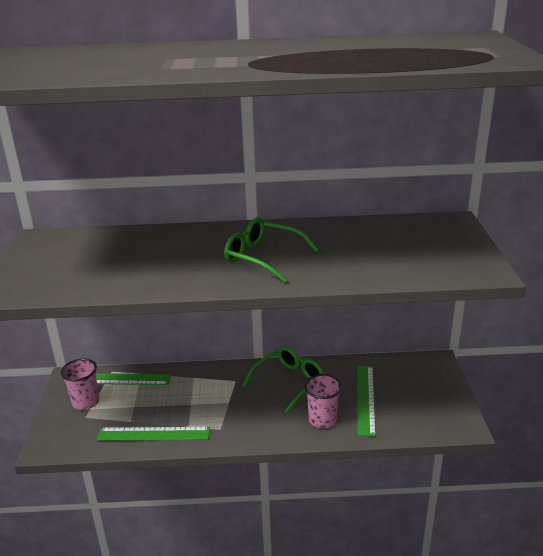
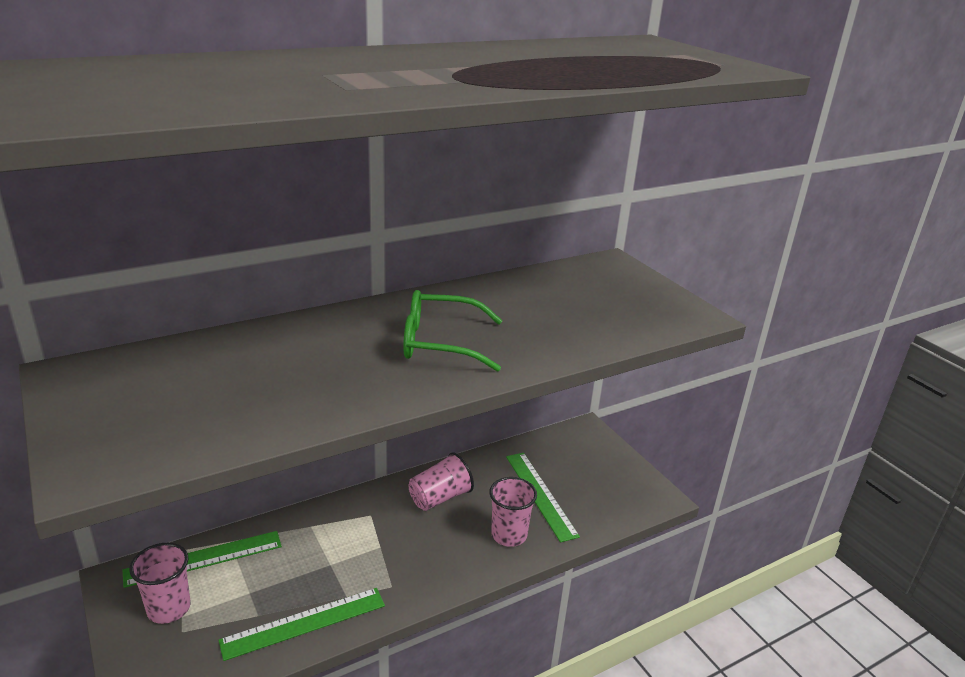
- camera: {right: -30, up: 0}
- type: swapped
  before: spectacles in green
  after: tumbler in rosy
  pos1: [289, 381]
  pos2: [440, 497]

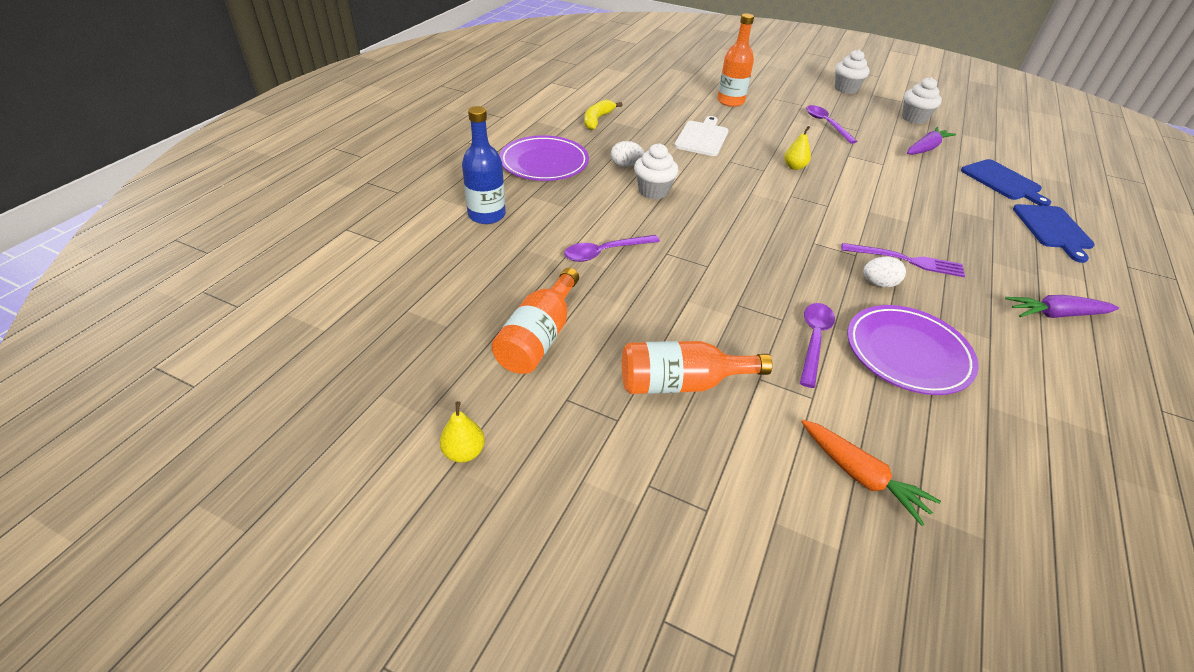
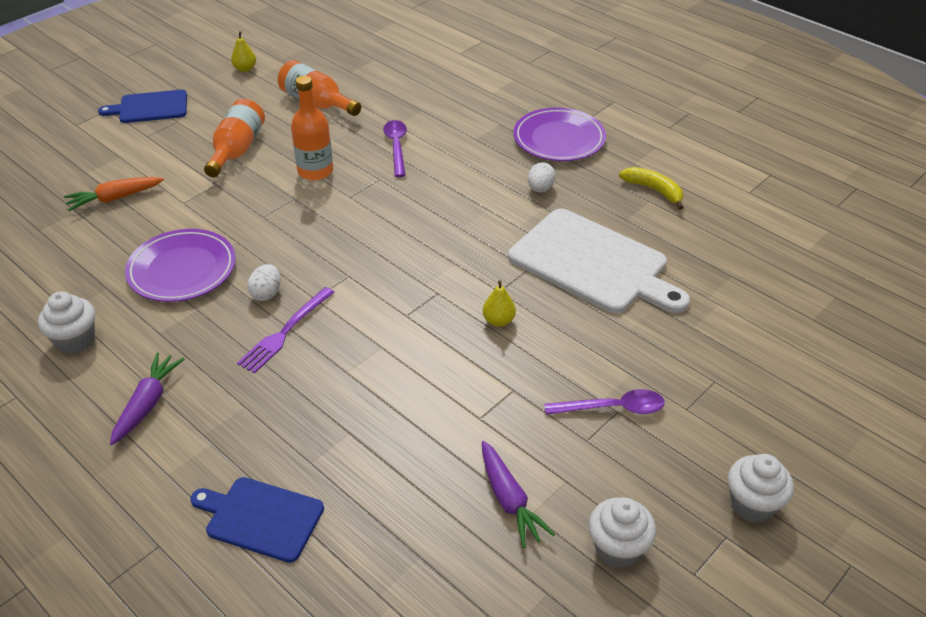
- camera: {right: 110, up: 0}
- type: shifted
  before: drink bottle in bright orange
  pos1: [730, 101]
  pos2: [315, 171]
- type: gone
  before: drink bottle in royal blue
  pos1: [486, 215]
- type: scaled
  before: bread board in white
  pos1: [702, 137]
  pos2: [593, 263]
  scale: 1.74
- type: shifted
  before: muffin in white
  pos1: [653, 191]
  pos2: [75, 340]
- type: shifted
  before: bread board in royal blue
  pos1: [1003, 181]
  pos2: [150, 107]
- type: gone
  before: tablespoon in violet
  pos1: [814, 340]

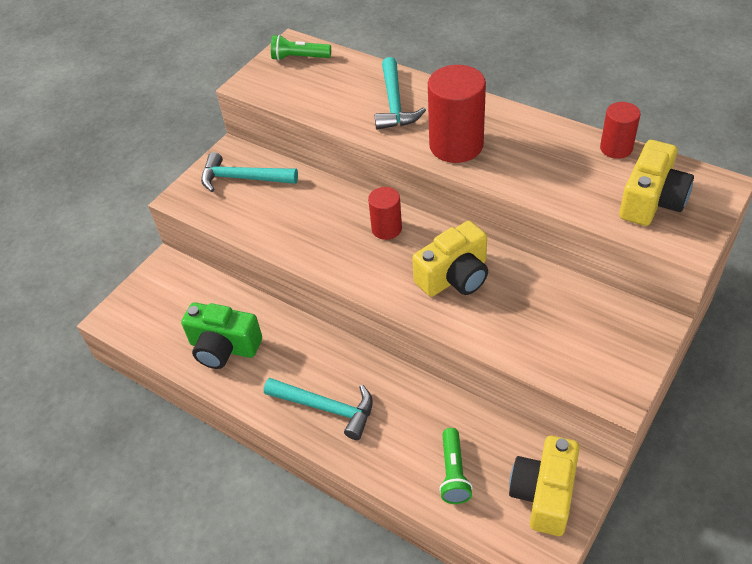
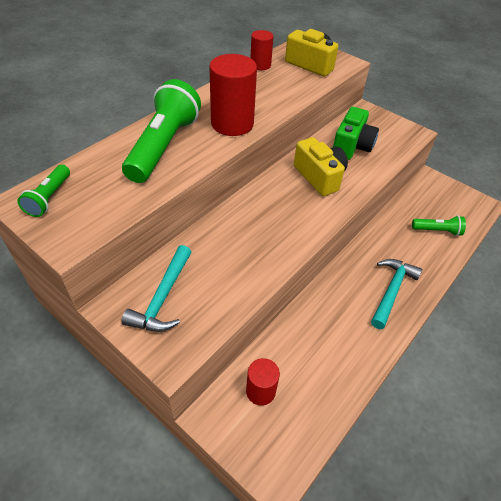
- camera: {right: -90, up: 0}
- type: swapped
  before: carpenter's hammer in teal
  after: pocket torch in green
  pos1: [394, 103]
  pos2: [163, 146]
- type: shifted
  before: cylinder in red
  pos1: [386, 229]
  pos2: [260, 391]
- type: shifted
  before: photo camera in green
  pos1: [224, 347]
  pos2: [351, 146]
- type: gone
  before: photo camera in bright yellow
  pos1: [544, 494]

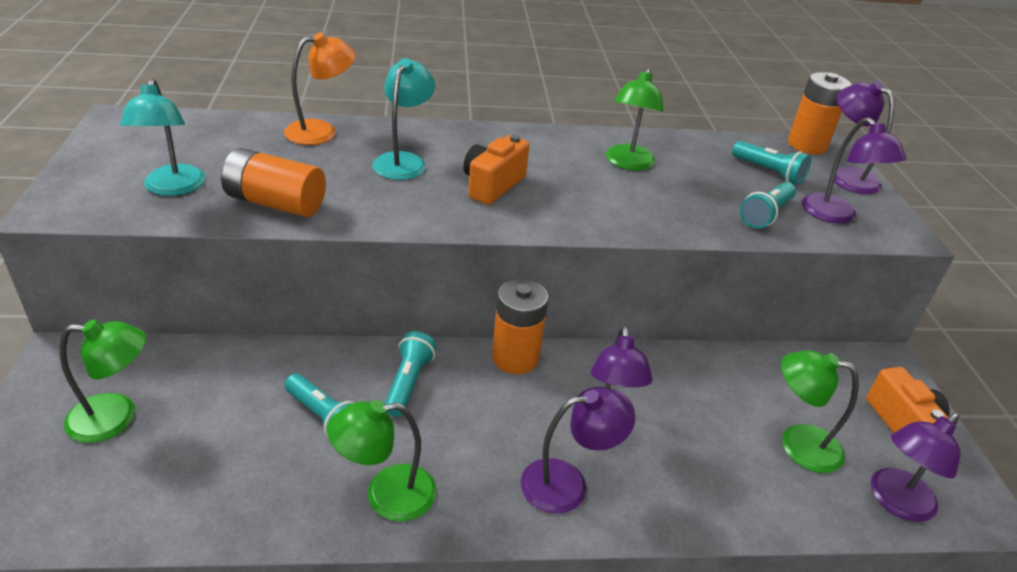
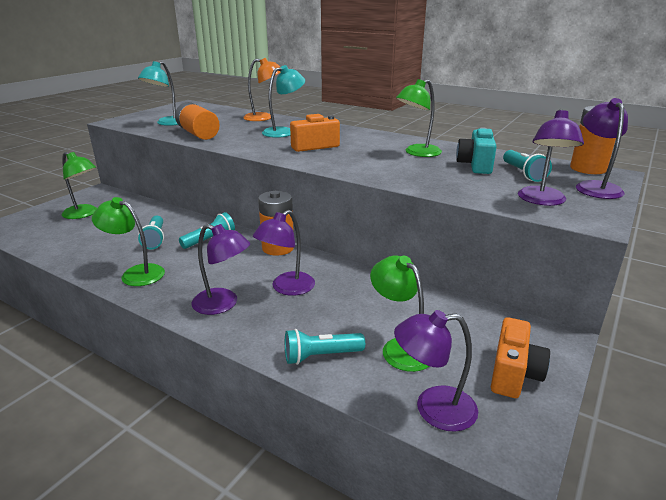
- camera: {right: 40, up: -10}
- type: shifted
  before: pocket torch in teal
  pos1: [765, 215]
  pos2: [320, 356]
- type: new
  after: photo camera in teal
  pos2: [475, 165]

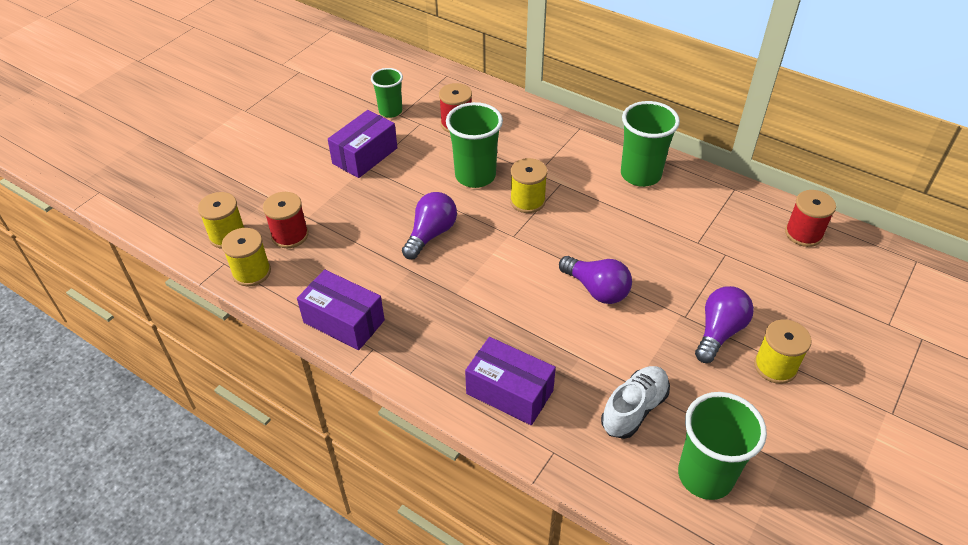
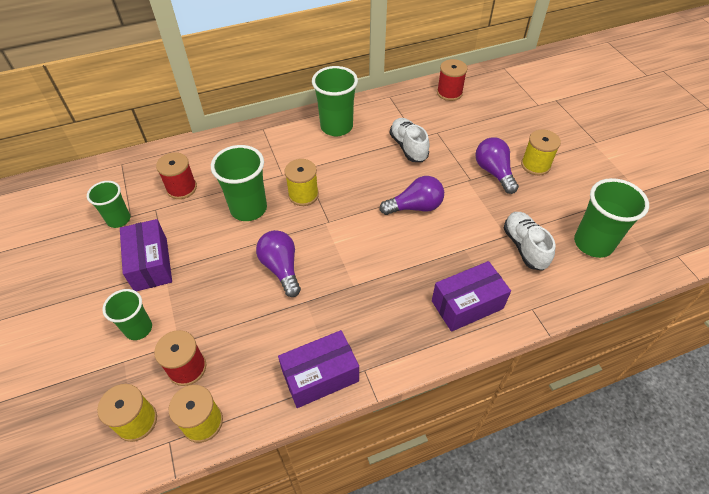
- camera: {right: -55, up: 5}
- type: new
  after: shoe in white
  pos2: [408, 147]
- type: new
  after: tumbler in green
  pos2: [138, 329]

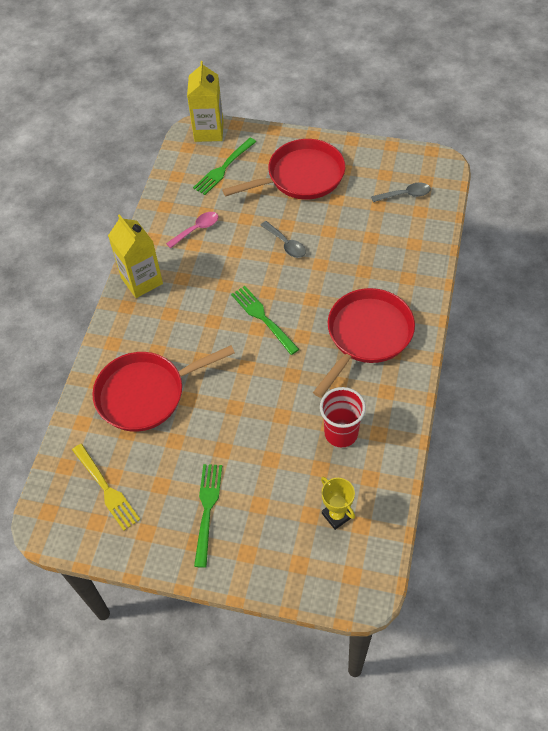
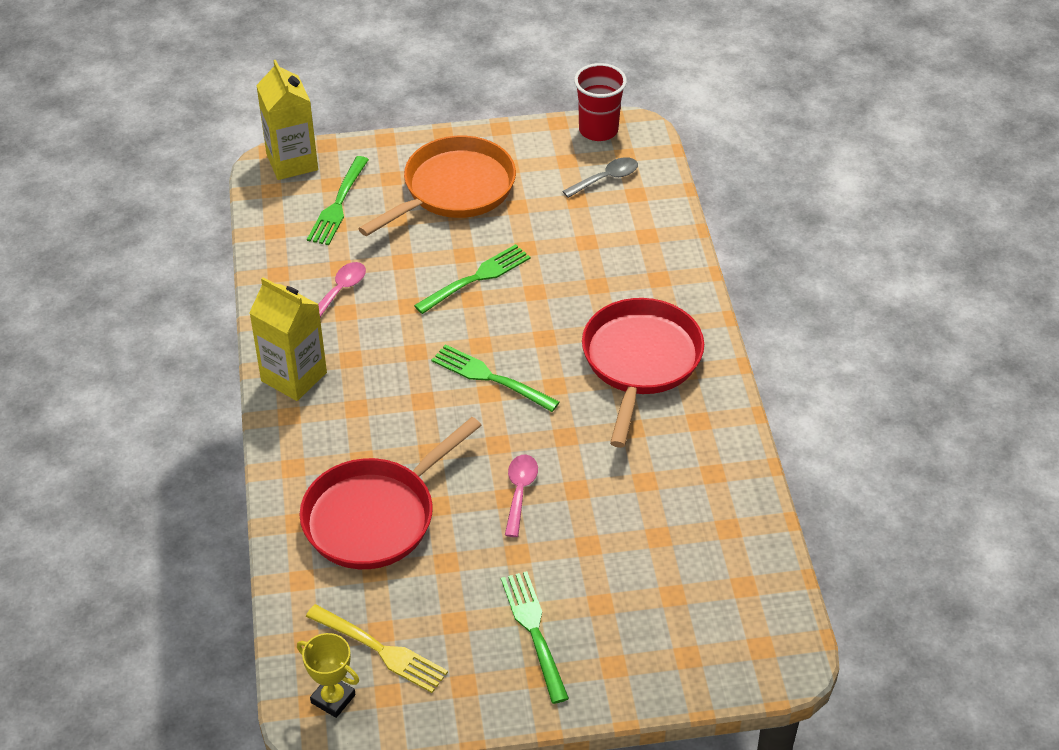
- camera: {right: -25, up: -10}
- type: repainted
  before: frying pan in red
  after: frying pan in bright orange
  pos1: [301, 177]
  pos2: [454, 190]
- type: swapped
  before: tablespoon in gray
  after: fork in green
  pos1: [286, 244]
  pos2: [476, 279]
- type: shifted
  before: tumbler in red
  pos1: [341, 433]
  pos2: [598, 130]
- type: shifted
  before: trophy in bright yellow
  pos1: [336, 515]
  pos2: [333, 699]
- type: new
  after: tablespoon in rosy
  pos2: [520, 492]

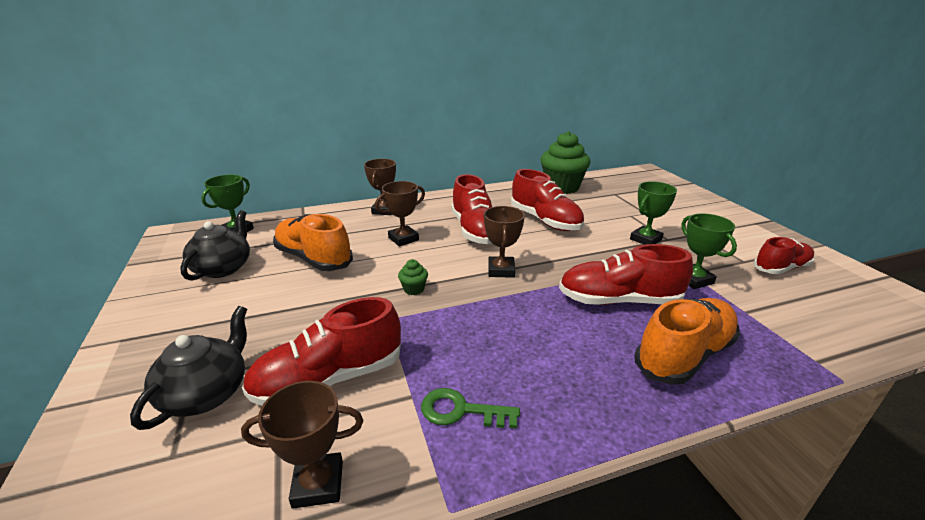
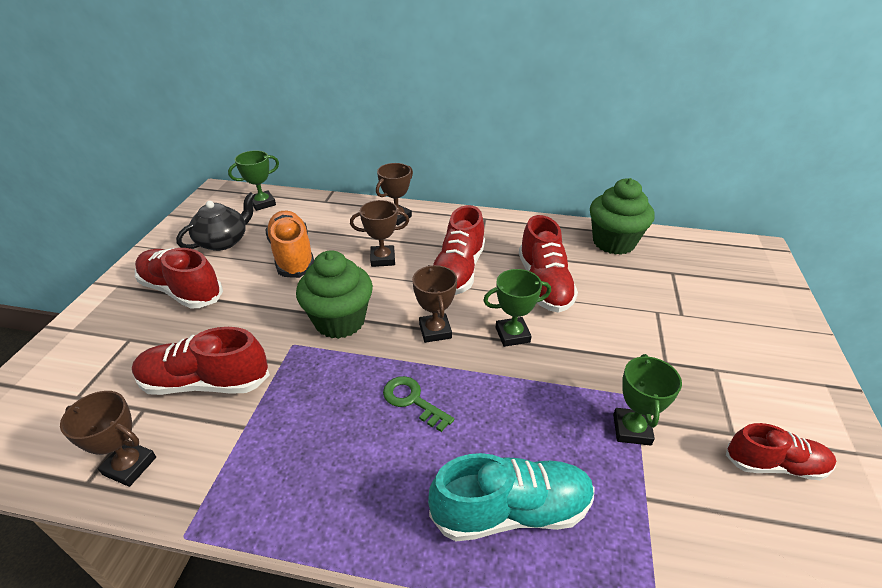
- camera: {right: 30, up: 10}
- type: shifted
  before: trophy in green
  pos1: [645, 239]
  pos2: [512, 335]
- type: rotated
  before: trophy in dark brown
  pos1: [501, 270]
  pos2: [435, 331]
  turn: -45
- type: shifted
  before: shoe in red
  pos1: [618, 300]
  pos2: [182, 291]
- type: scaled
  before: muffin in green
  pos1: [414, 289]
  pos2: [340, 321]
  scale: 2.45
- type: repainted
  before: shoe in bright orange
  after: shoe in teal
  pos1: [684, 355]
  pos2: [511, 511]
- type: gone
  before: china teapot in ebony
  pos1: [207, 393]
- type: shifted
  before: door key in green
  pos1: [462, 411]
  pos2: [413, 401]

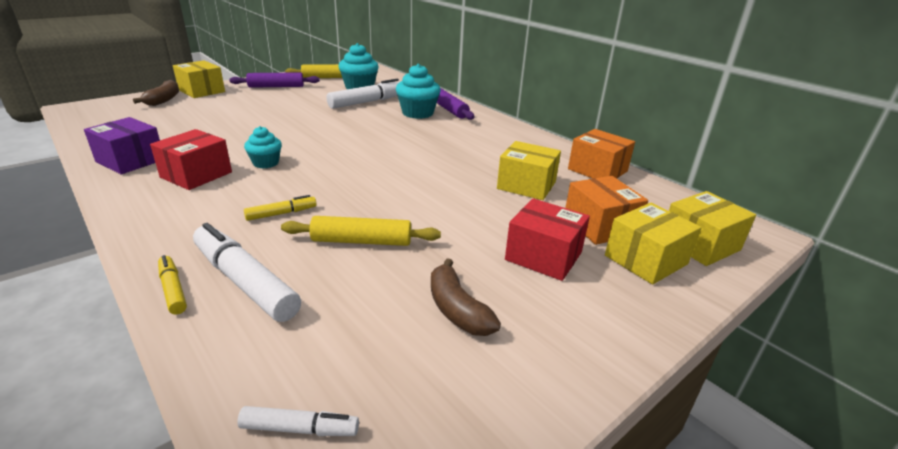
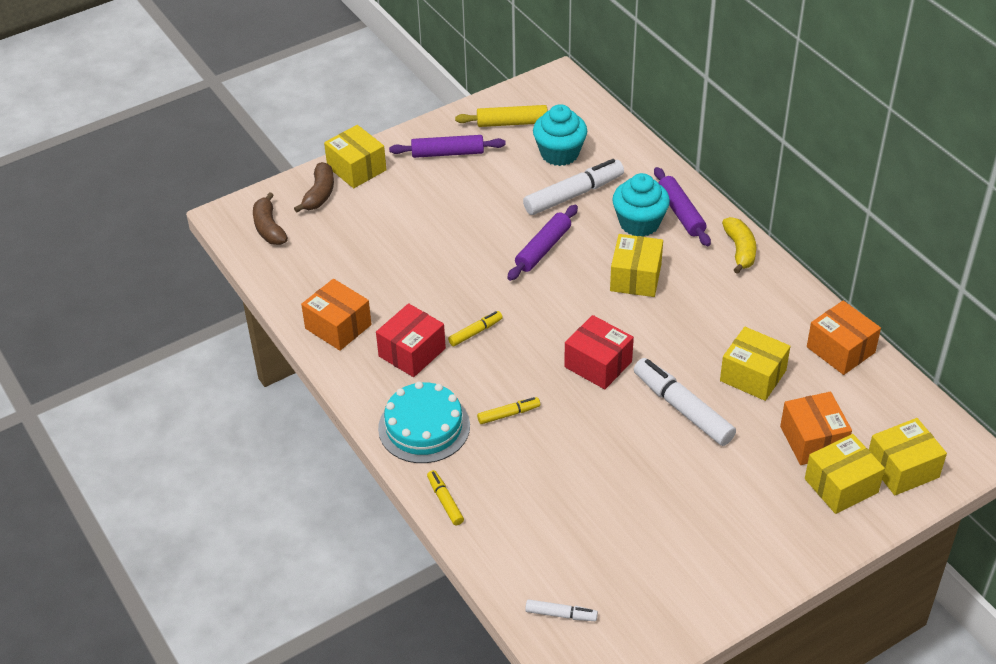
- camera: {right: 10, up: 15}
- type: repainted
  before: parcel in violet
  after: parcel in bright orange
  pos1: [130, 160]
  pos2: [338, 326]
- type: swapped
  before: muffin in teal
  after: marker in bright yellow
  pos1: [266, 163]
  pos2: [475, 332]
- type: shifted
  before: parcel in red
  pos1: [543, 256]
  pos2: [598, 364]
- type: gone
  before: rolling pin in bright yellow
  pos1: [362, 241]
- type: shifted
  before: marker in white
  pos1: [245, 281]
  pos2: [682, 408]
- type: shifted
  before: banana in dark brown
  pos1: [457, 310]
  pos2: [269, 228]
- type: new
  after: rolling pin in violet
  pos2: [543, 248]
- type: new
  after: banana in bright yellow
  pos2: [740, 250]
- type: new
  after: parcel in bright yellow
  pos2: [635, 277]
- type: new
  after: cake in teal
  pos2: [424, 427]

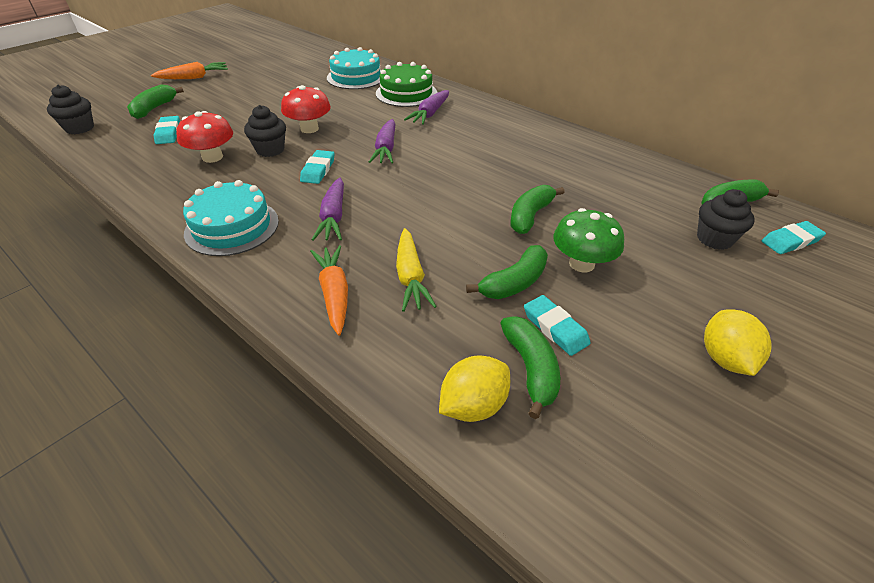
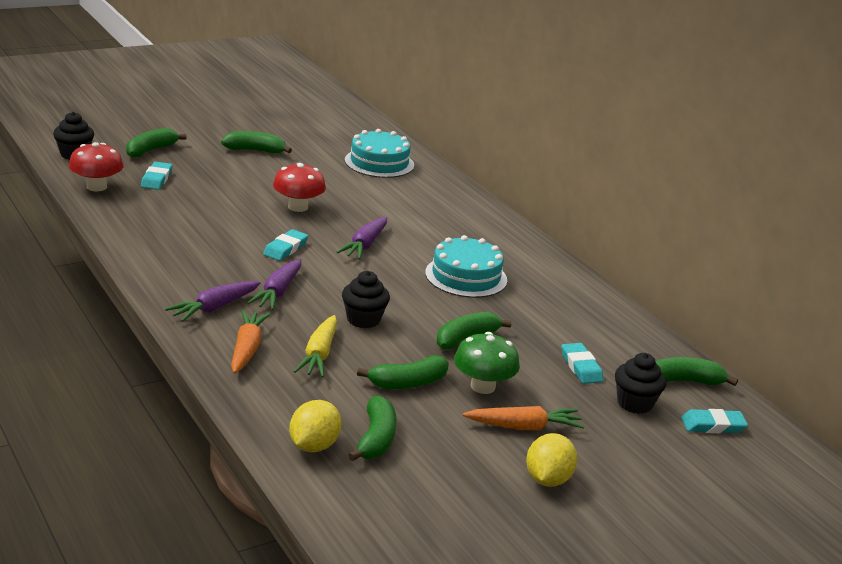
- camera: {right: 15, up: -15}
- type: shifted
  before: toy carrot in bright orange
  pos1: [194, 78]
  pos2: [524, 427]
- type: gone
  before: cake in green
  pos1: [406, 93]
- type: shifted
  before: toy carrot in violet
  pos1: [430, 114]
  pos2: [214, 308]
- type: shifted
  before: muffin in ebony
  pos1: [270, 150]
  pos2: [363, 319]
- type: shifted
  before: toadstool in red
  pos1: [212, 157]
  pos2: [96, 187]
- type: shifted
  before: cake in teal
  pos1: [232, 227]
  pos2: [466, 276]
- type: shifted
  before: gum eraser in teal
  pos1: [555, 328]
  pos2: [581, 367]
- type: rotated
  before: toy lemon in bright yellow
  pos1: [473, 405]
  pos2: [313, 446]
  turn: -45
- type: new
  after: banana in green
  pos2: [255, 150]

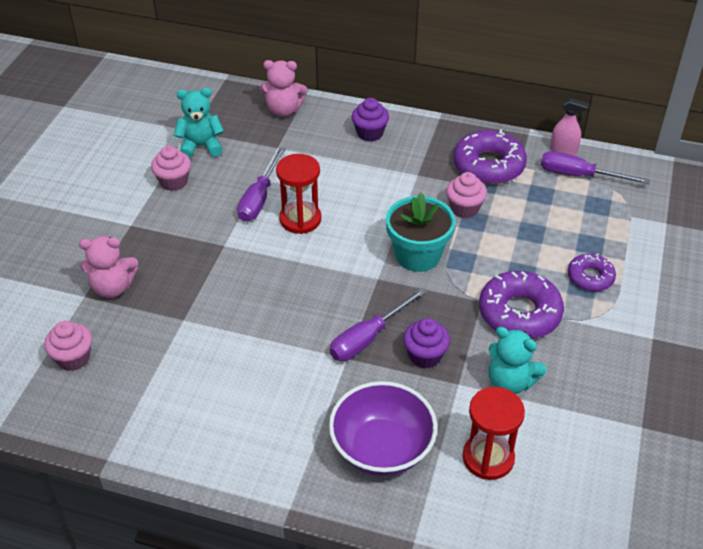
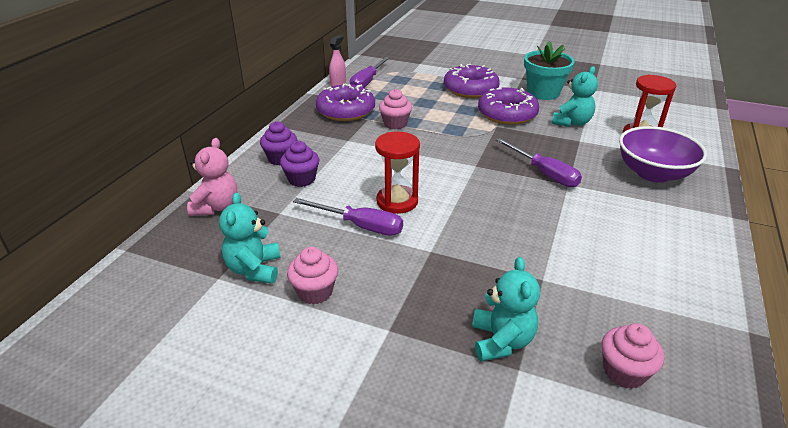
- camera: {right: -85, up: -10}
- type: shifted
  before: flower pot in teal
  pos1: [418, 255]
  pos2: [543, 93]
- type: repainted
  before: stuffed bear in rosy
  after: stuffed bear in teal
  pos1: [113, 287]
  pos2: [501, 341]
- type: scaled
  before: doughnut in violet
  pos1: [590, 277]
  pos2: [470, 89]
  scale: 1.71
- type: shifted
  before: muffin in violet
  pos1: [425, 356]
  pos2: [301, 179]

